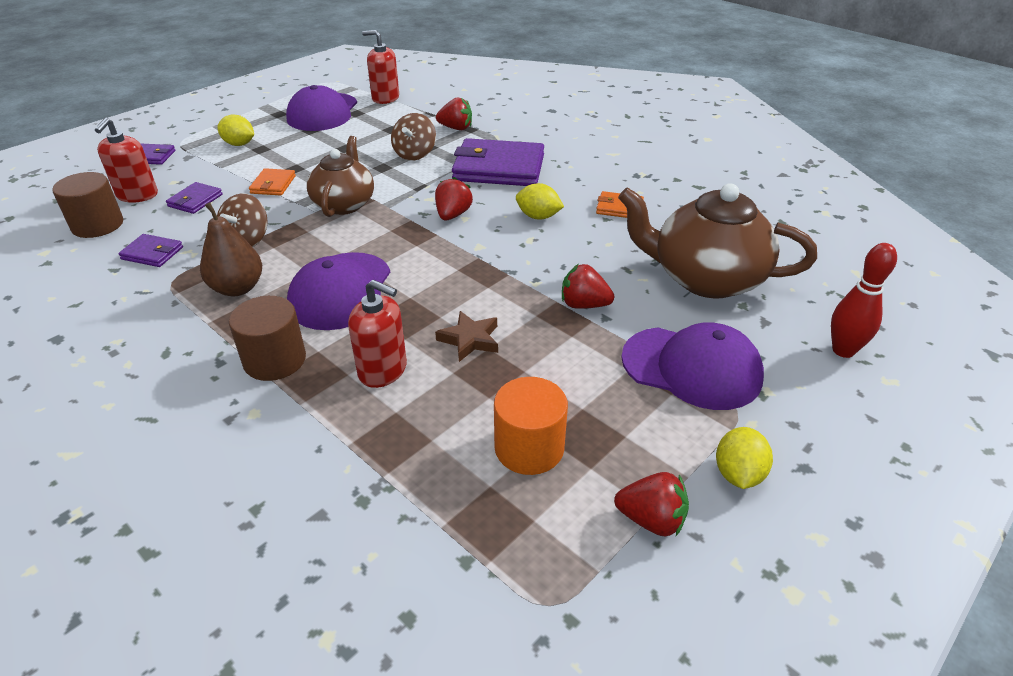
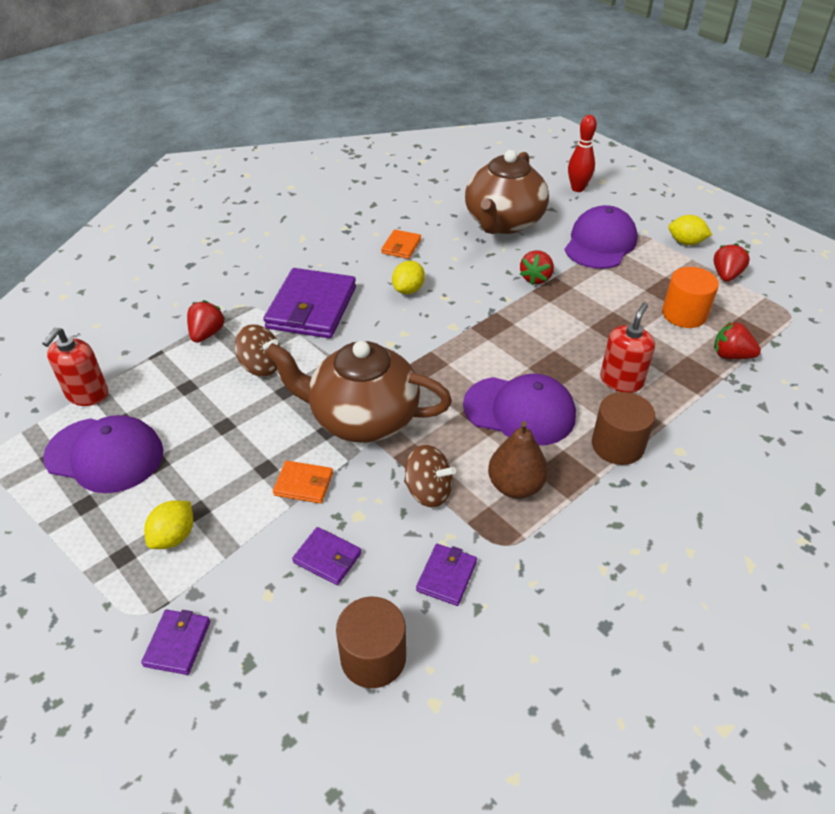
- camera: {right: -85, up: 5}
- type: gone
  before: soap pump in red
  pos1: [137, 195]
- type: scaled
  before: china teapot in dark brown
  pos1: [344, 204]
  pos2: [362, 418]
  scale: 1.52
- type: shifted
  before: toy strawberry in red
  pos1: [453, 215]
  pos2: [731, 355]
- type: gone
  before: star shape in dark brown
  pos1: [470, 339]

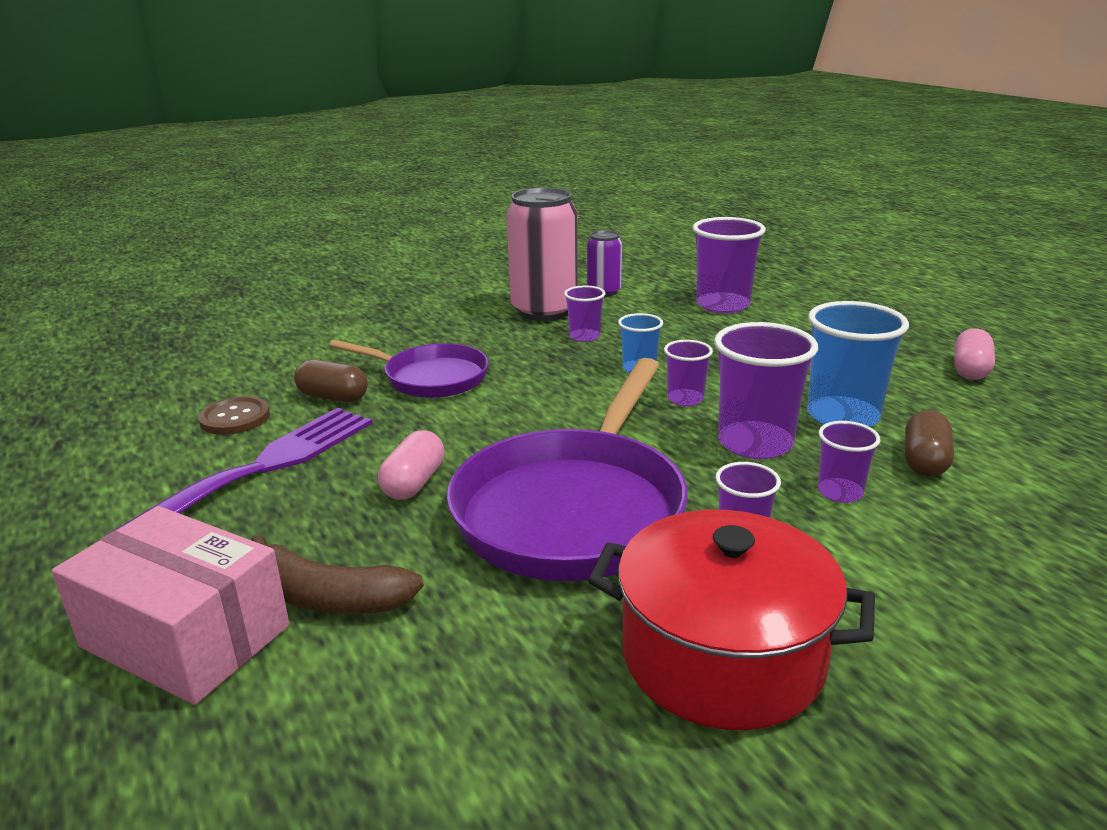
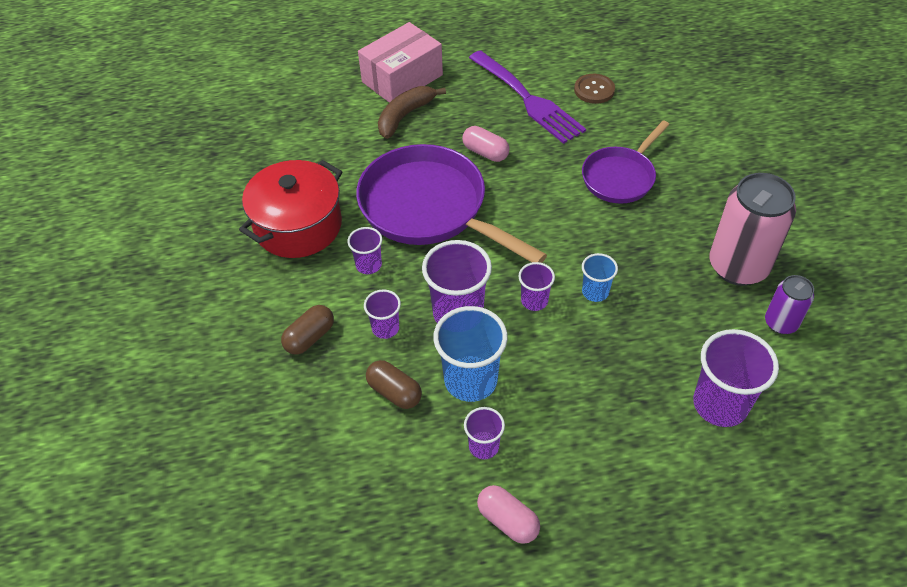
- camera: {right: 110, up: 25}
- type: shifted
  before: tumbler in violet
  pos1: [584, 336]
  pos2: [484, 446]
- type: shifted
  before: capsule in dark brown
  pos1: [333, 397]
  pos2: [310, 337]

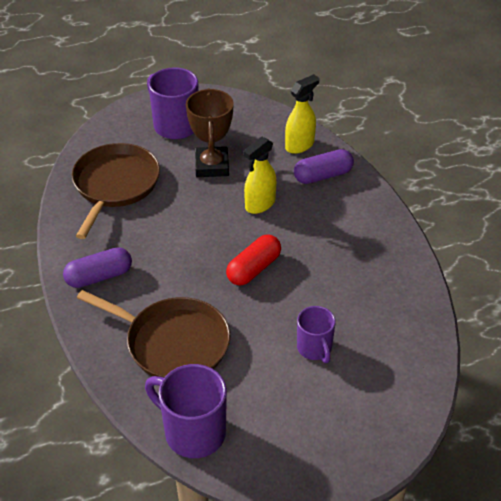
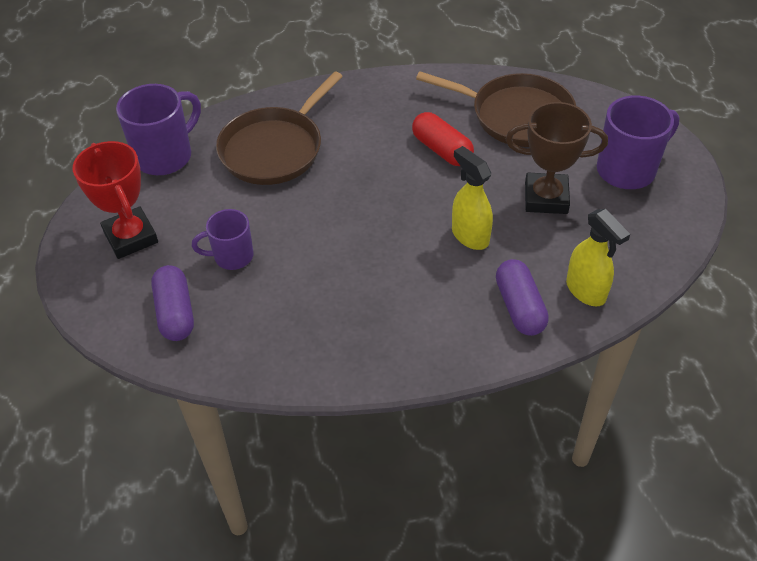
- camera: {right: 100, up: 5}
- type: shifted
  before: capsule in red
  pos1: [254, 269]
  pos2: [442, 150]
- type: shifted
  before: capsule in violet
  pos1: [99, 276]
  pos2: [175, 313]
- type: new
  after: trophy in red
  pos2: [131, 237]

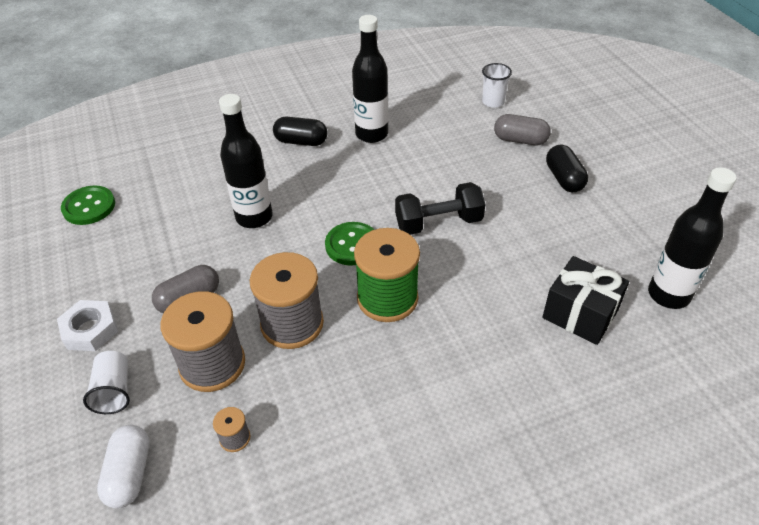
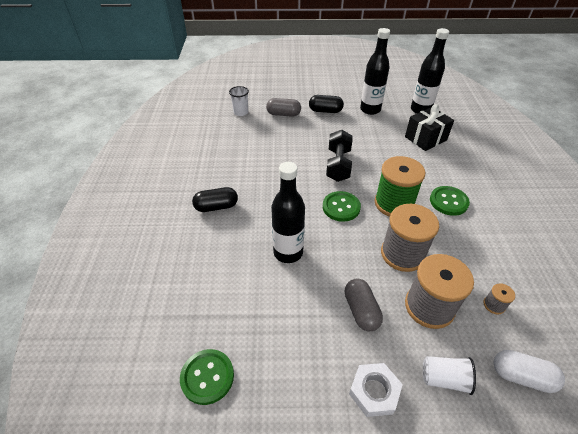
- camera: {right: -70, up: 0}
- type: shifted
  before: drink bottle in ebony
  pos1: [371, 134]
  pos2: [370, 109]
- type: rotated
  before: capsule in gray
  pos1: [520, 140]
  pos2: [283, 114]
  turn: 60
- type: rotated
  before: capsule in ebony
  pos1: [301, 141]
  pos2: [216, 207]
  turn: 45
- type: new
  after: sewing button in green
  pos2: [448, 201]

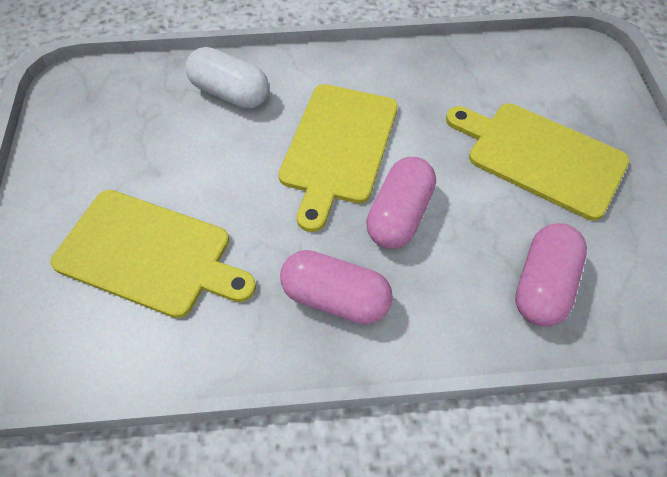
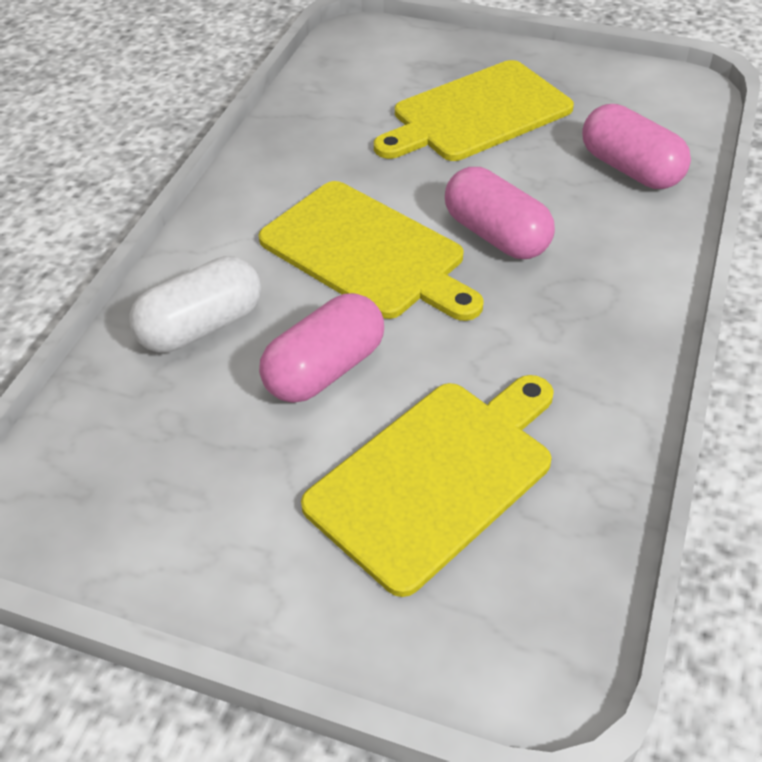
- camera: {right: -65, up: -10}
- type: shifted
  before: capsule in rosy
  pos1: [335, 298]
  pos2: [325, 369]

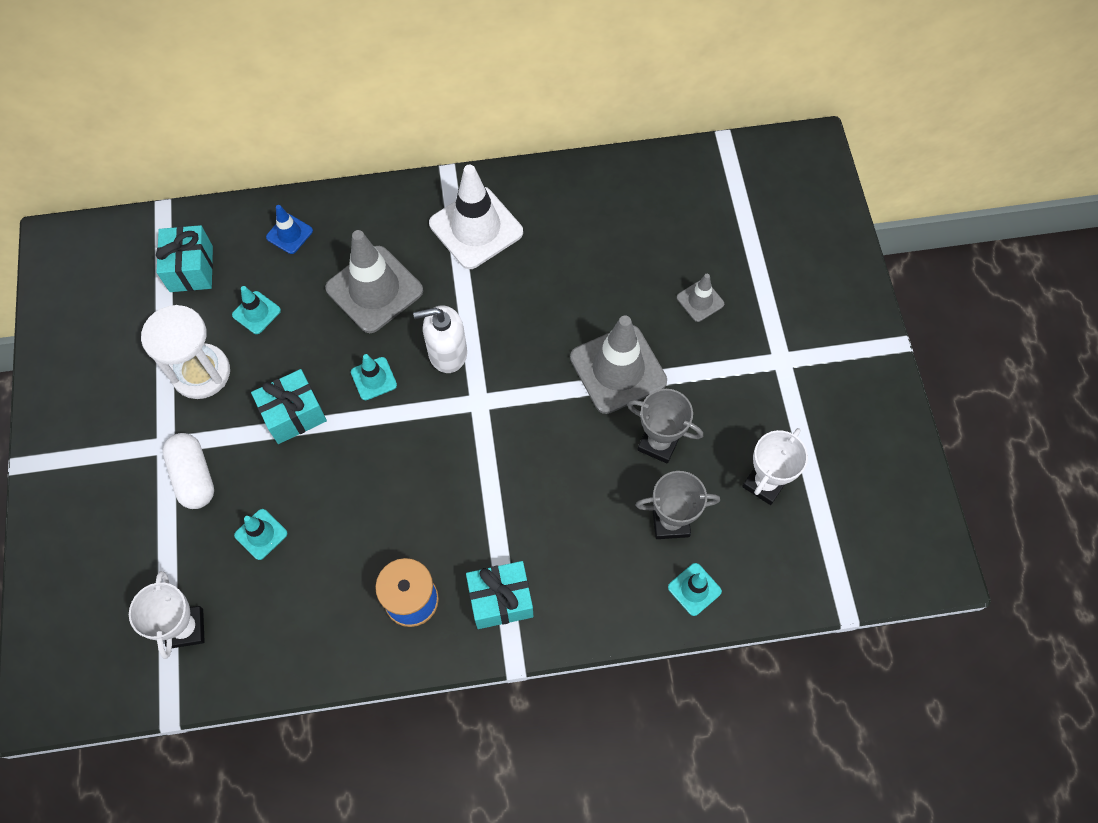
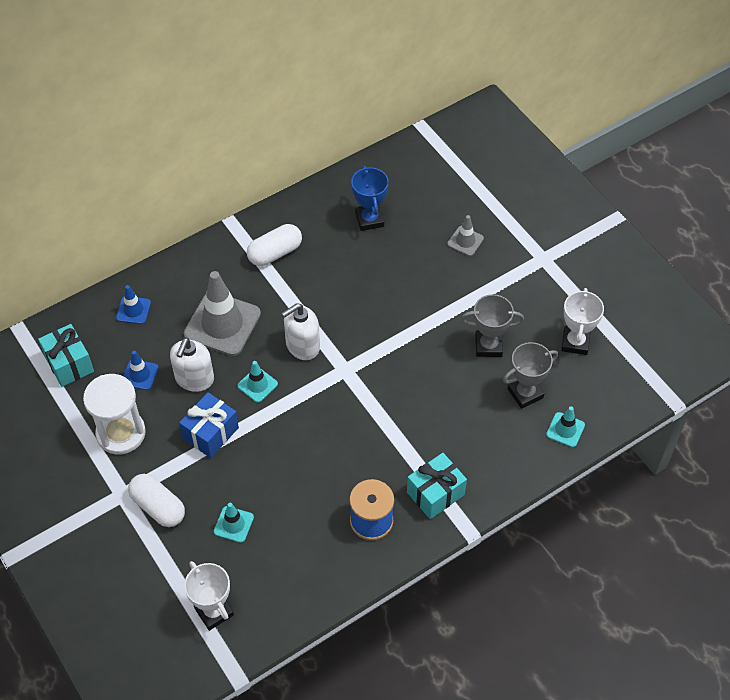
- camera: {right: -25, up: -10}
- type: swapped
  before: road cone in white
  after: capsule in white
  pos1: [476, 228]
  pos2: [275, 253]
- type: repainted
  before: road cone in teal
  after: road cone in royal blue
  pos1: [256, 313]
  pos2: [140, 375]
- type: gone
  before: road cone in gray
  pos1: [618, 369]
- type: repainted
  before: gift in teal
  after: gift in royal blue
  pos1: [294, 414]
  pos2: [211, 433]
- type: new
  after: trophy in royal blue
  pos2: [369, 219]
- type: new
  after: soap pump in white
  pos2: [194, 379]

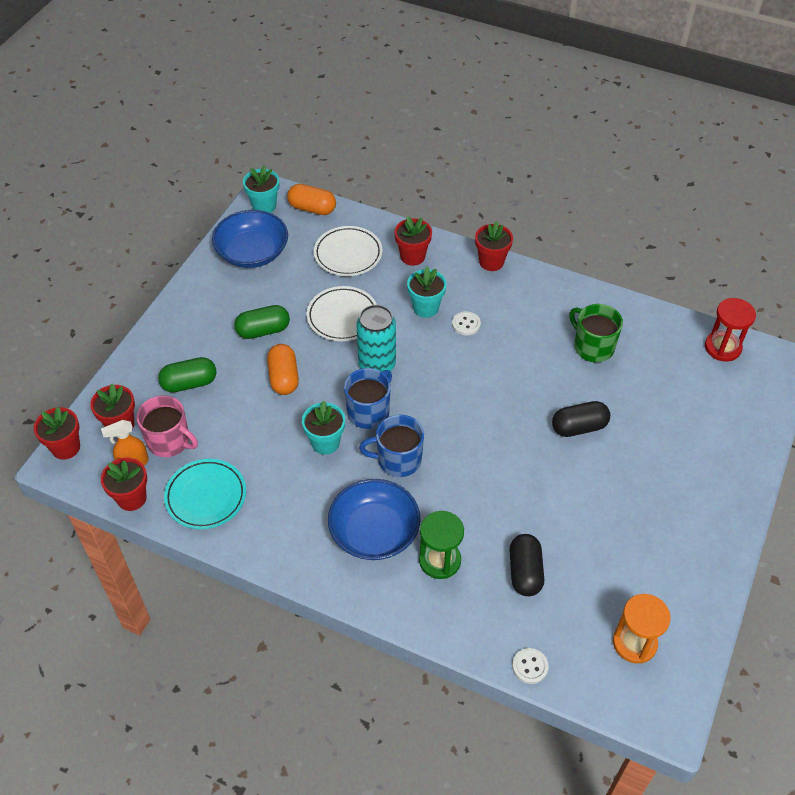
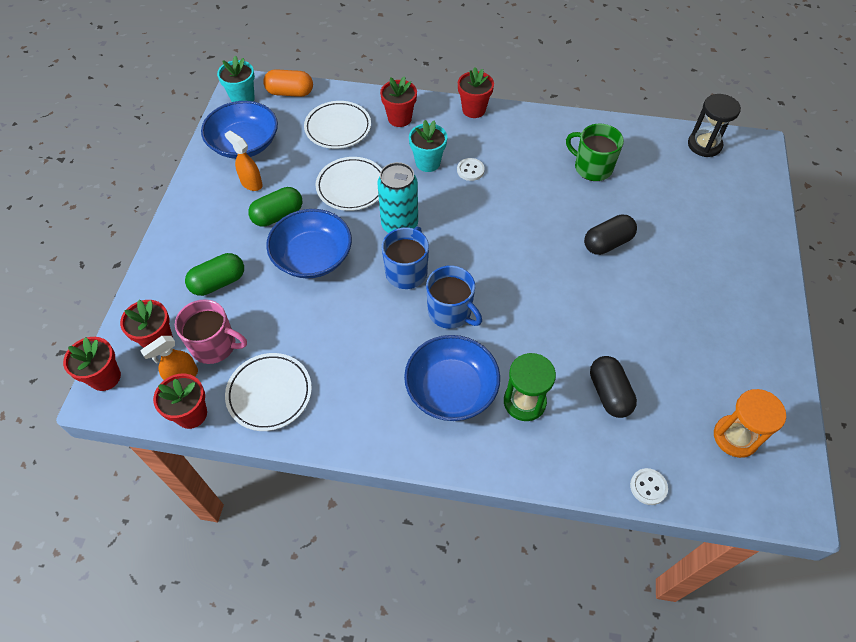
- camera: {right: -15, up: 5}
- type: repainted
  before: sand timer in red
  after: sand timer in ebony
  pos1: [722, 347]
  pos2: [704, 145]
- type: swapped
  before: capsule in bright orange
  after: serving bowl in royal blue
  pos1: [284, 377]
  pos2: [312, 256]
- type: gone
  before: flower pot in teal
  pos1: [325, 443]
- type: rotated
  before: mug in royal blue
  pos1: [398, 460]
  pos2: [450, 312]
  turn: -120
- type: repainted
  before: flat dish in teal
  after: flat dish in white
  pos1: [206, 496]
  pos2: [269, 393]
- type: new
  after: spray cleaner in bright orange
  pos2: [251, 183]

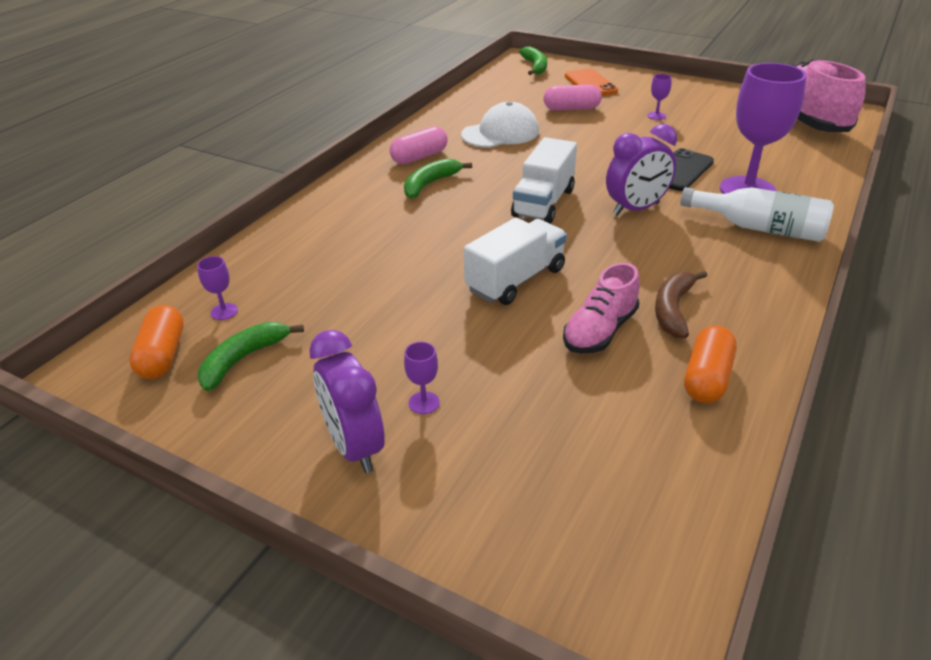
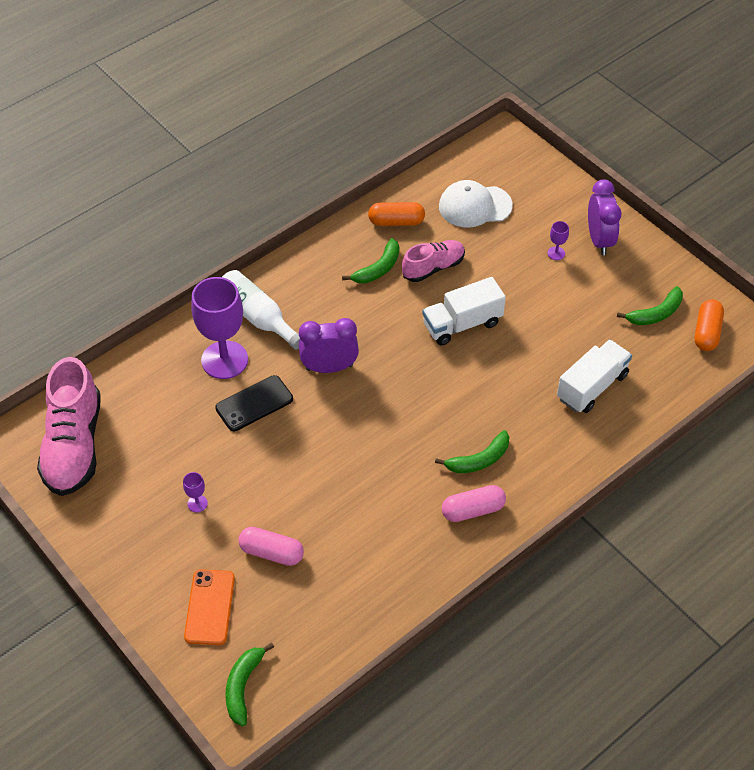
- camera: {right: -160, up: 15}
- type: shifted
  before: baseball cap in white
  pos1: [500, 133]
  pos2: [474, 206]
- type: shifted
  before: lorry in white
  pos1: [543, 203]
  pos2: [592, 387]
- type: gone
  before: goblet in violet
  pos1: [224, 311]
- type: repainted
  before: banana in dark brown
  after: banana in green
  pos1: [673, 309]
  pos2: [378, 269]
- type: rotated
  before: capsule in bright orange
  pos1: [707, 378]
  pos2: [396, 221]
  turn: 45

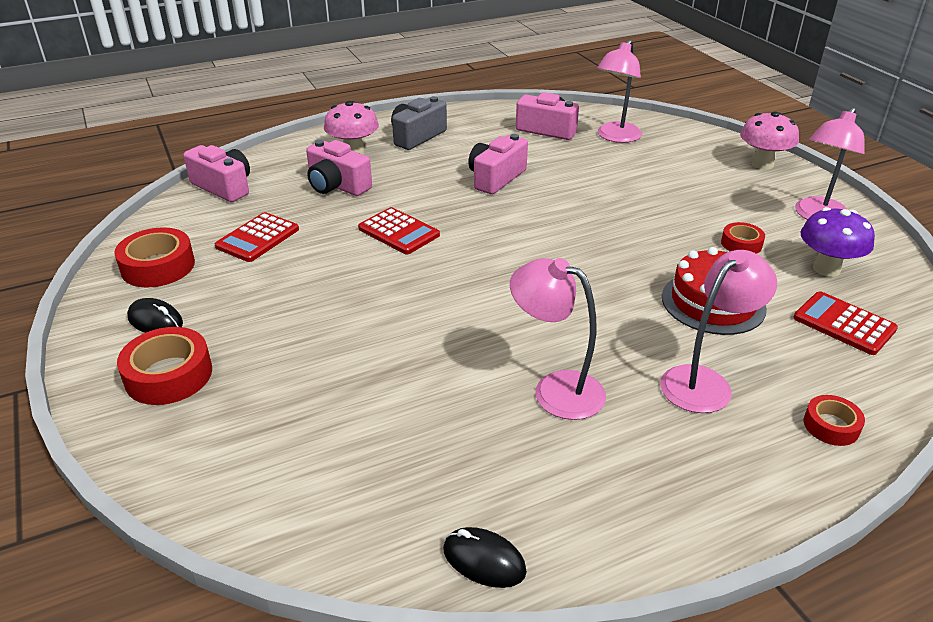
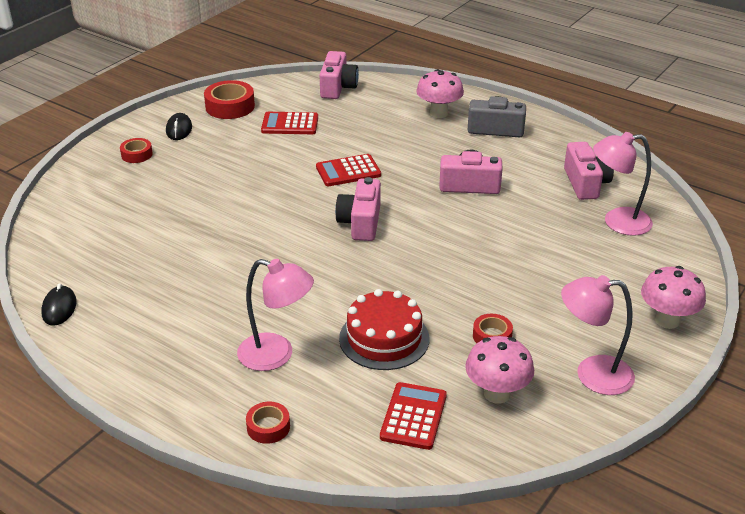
- camera: {right: 60, up: 0}
- type: shifted
  before: photo camera in rosy
  pos1: [337, 186]
  pos2: [360, 223]
- type: rotated
  before: pocket calculator in red
  pos1: [399, 232]
  pos2: [348, 171]
  turn: 60
- type: repainted
  before: toadstool in violet
  after: toadstool in rosy
  pos1: [826, 269]
  pos2: [497, 394]
- type: gone
  before: desk lamp in rosy
  pos1: [555, 389]
- type: scaled
  before: sticky tape in red
  pos1: [168, 375]
  pos2: [137, 154]
  scale: 0.58

